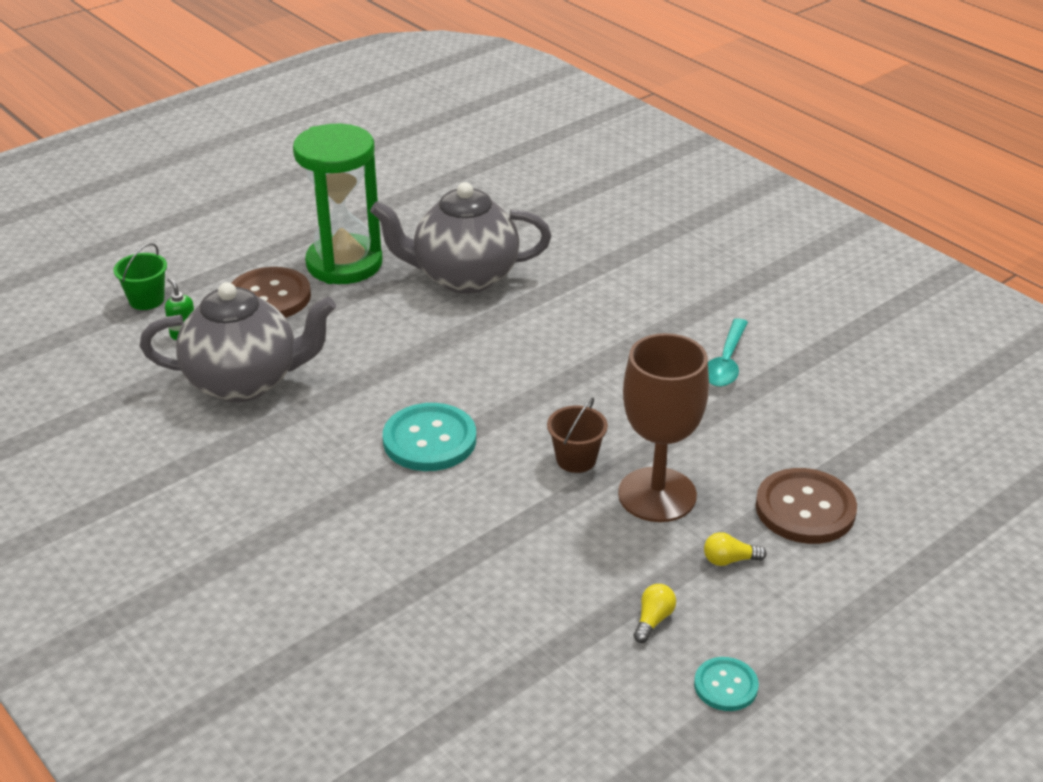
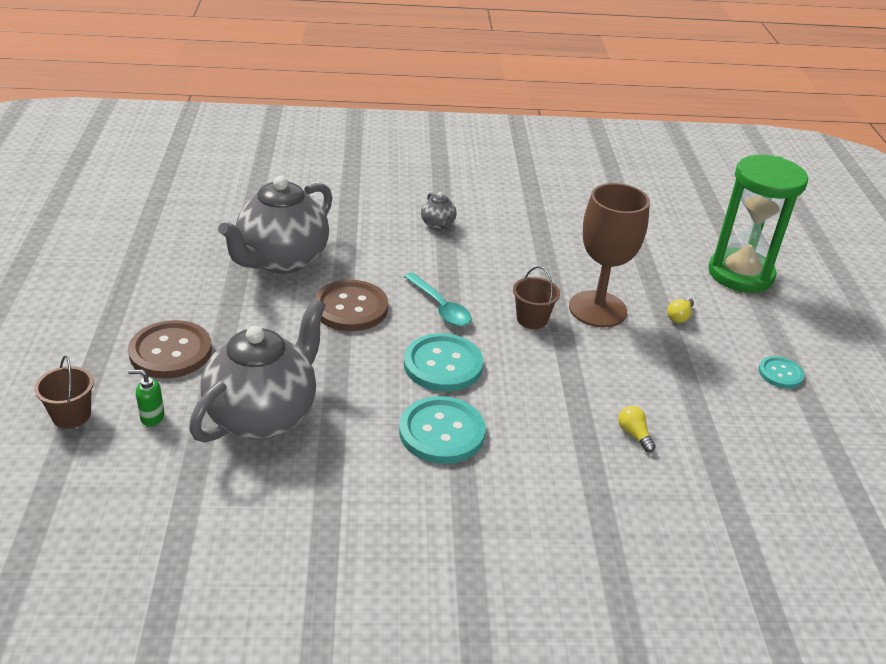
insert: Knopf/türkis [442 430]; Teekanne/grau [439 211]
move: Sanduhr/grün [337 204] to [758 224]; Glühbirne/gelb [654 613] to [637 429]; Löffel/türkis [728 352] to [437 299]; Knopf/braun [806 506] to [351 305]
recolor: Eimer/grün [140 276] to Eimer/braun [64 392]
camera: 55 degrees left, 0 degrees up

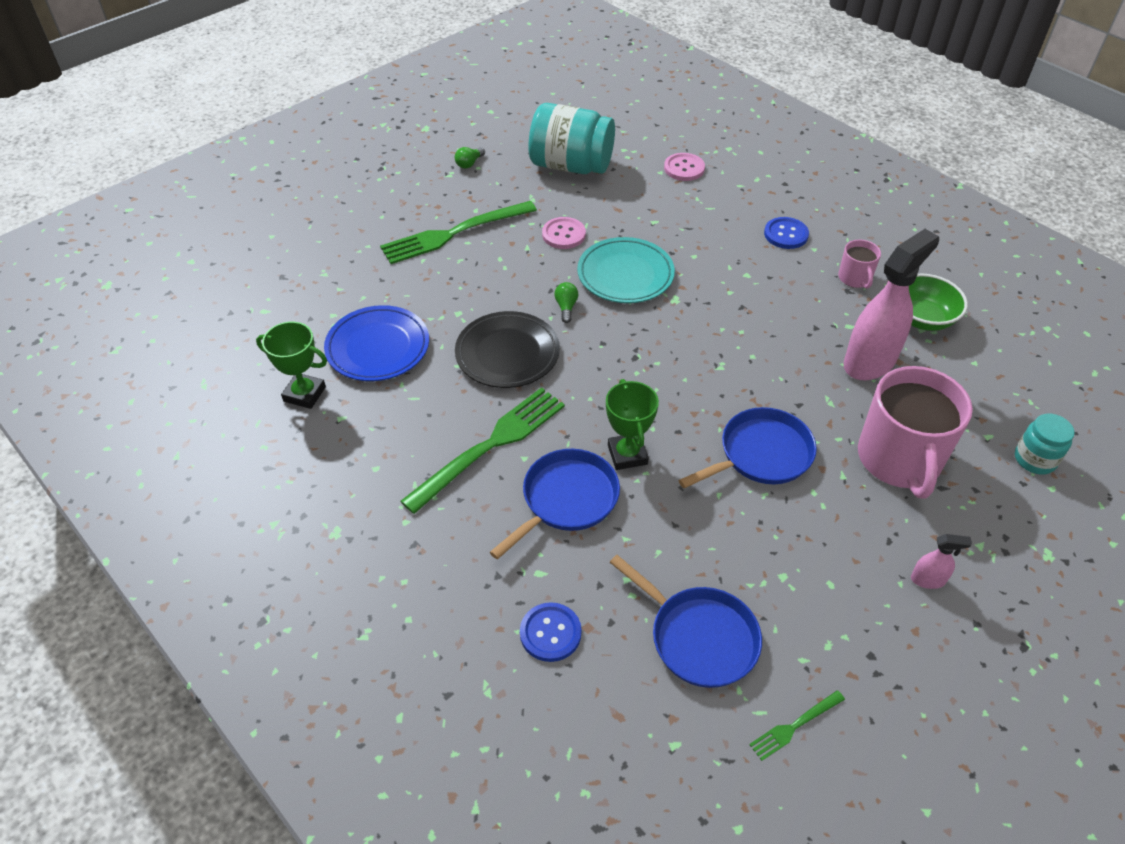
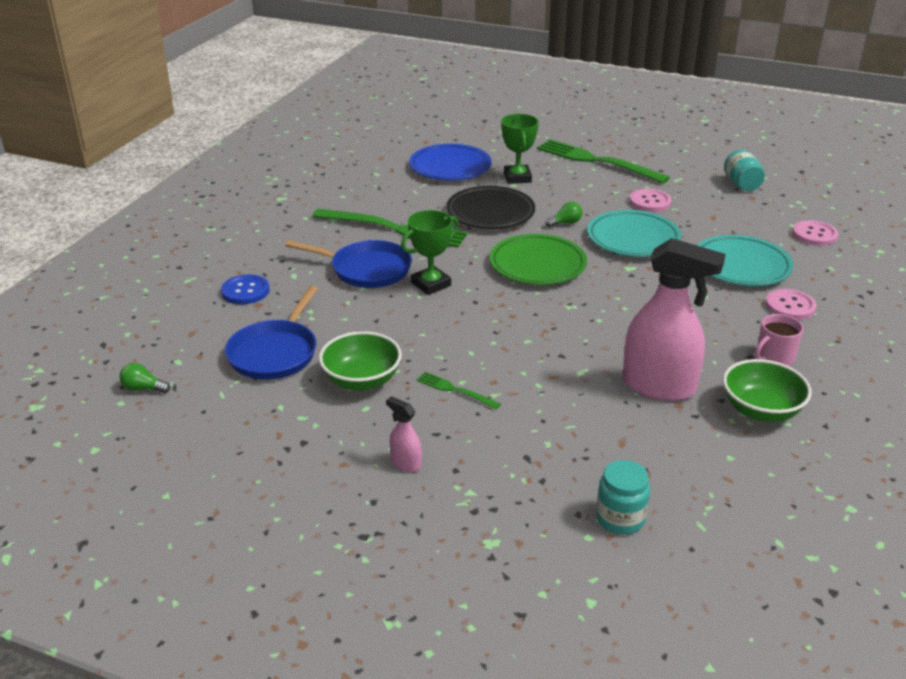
delete: Pfanne/blau [747 447]; Tasse/rosa [915 432]
insert: Schüssel/grün [360 361]; Teller/grün [538 259]; Teller/türkis [745 260]
move: Pokal/grün [291 365] to [520 149]; Glühbirne/grün [470 158] to [145 378]; Gabel/grün [797 725] to [458 390]
recolor: Knopf/blau [786 233] to Knopf/rosa [791 304]
rotate: Sprühflasche/rosa [941 561] = [404 434] 150 degrees clockwise
resize: Einmachglas/türkis [571 138] = [744 170] x0.52
camera: 65 degrees right, 15 degrees down

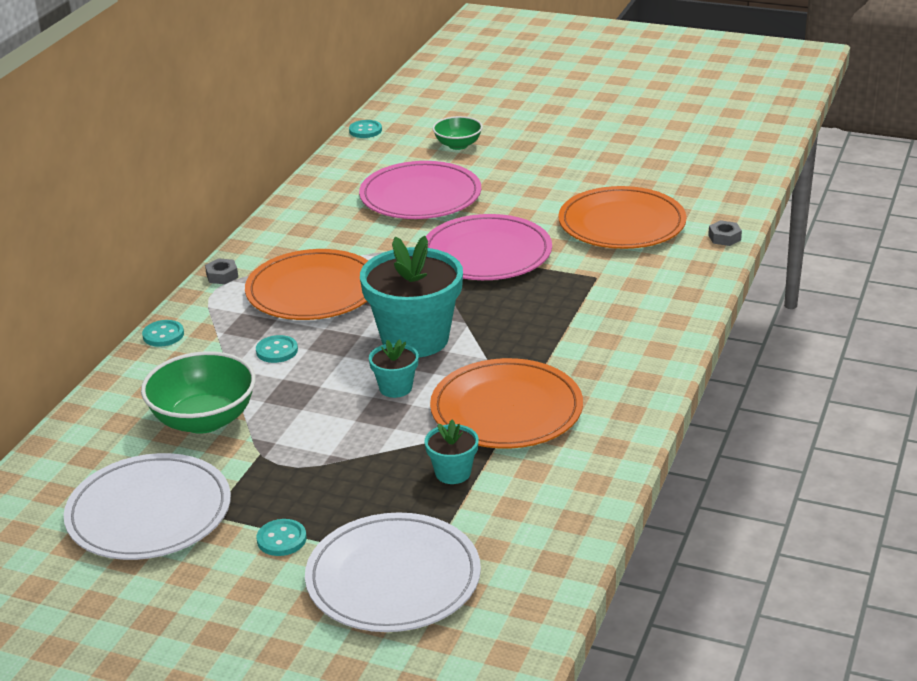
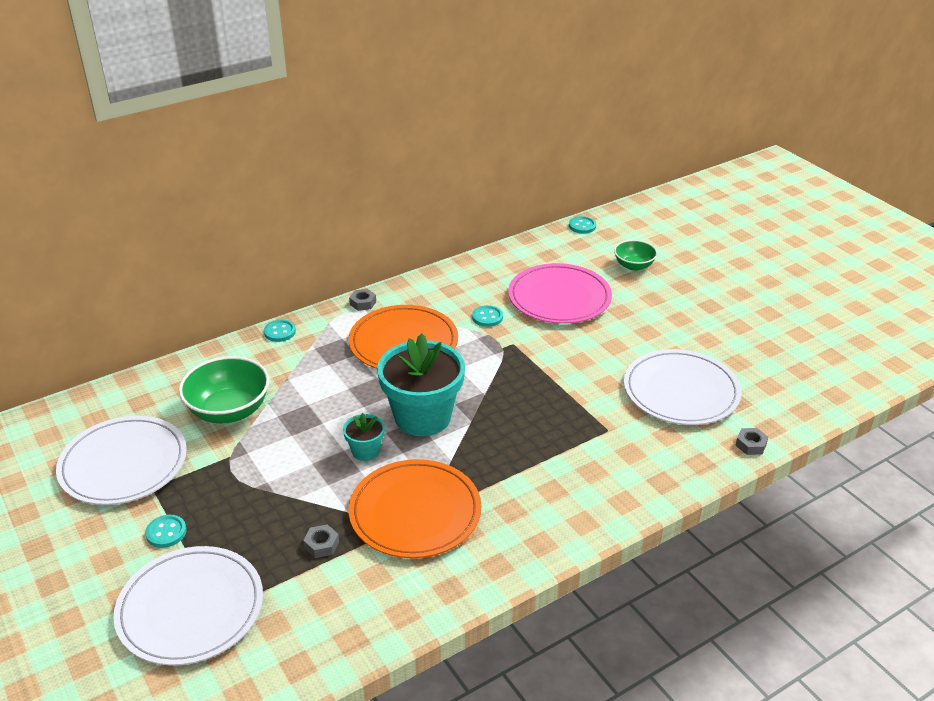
delete: Teller/rosa [489 247]
move: Knopf/türkis [277 349] to [487 316]
replace: Blumentopf/türkis [452 452] to Sechskantmutter/grau [321 541]
recolor: Teller/orange [622 217] to Teller/weiß [683 387]
camera: 35 degrees right, 5 degrees up

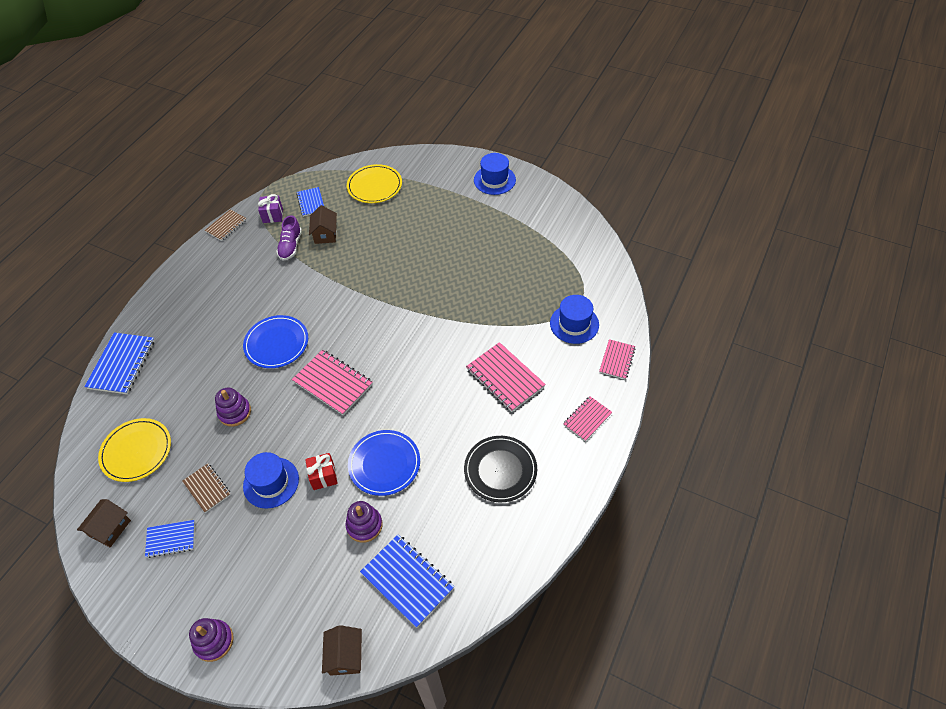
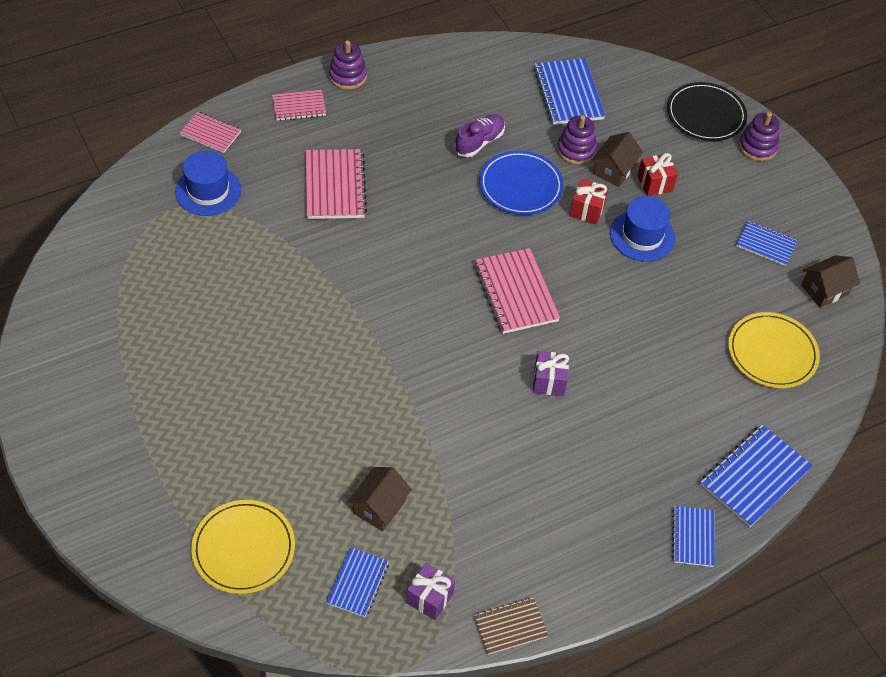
delete: Notizbuch/braun [206 488]; Hut/blau [495 174]
insert: Geschenk/rot [657 174]; Notizbuch/blau [693 536]
move: Stapelspielzeug/lila [233 407] to [348 65]; Schuh/lila [289 238] to [479 135]; Haus/braun [342 650] to [617 159]; Teller/schwarz [500 469] to [707 111]
replace: Teller/blau [275 341] to Geschenk/lila [551 373]
rotate: Notizbuch/rosa [617 359] = [210 132] 60 degrees clockwise
camera: 150 degrees left, 0 degrees up

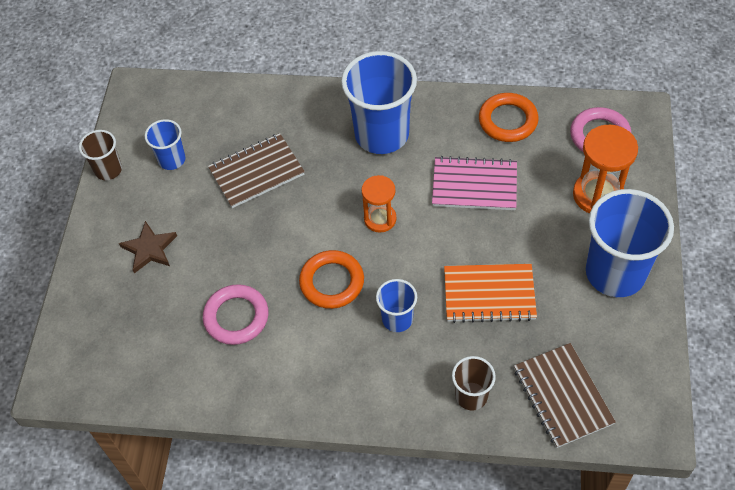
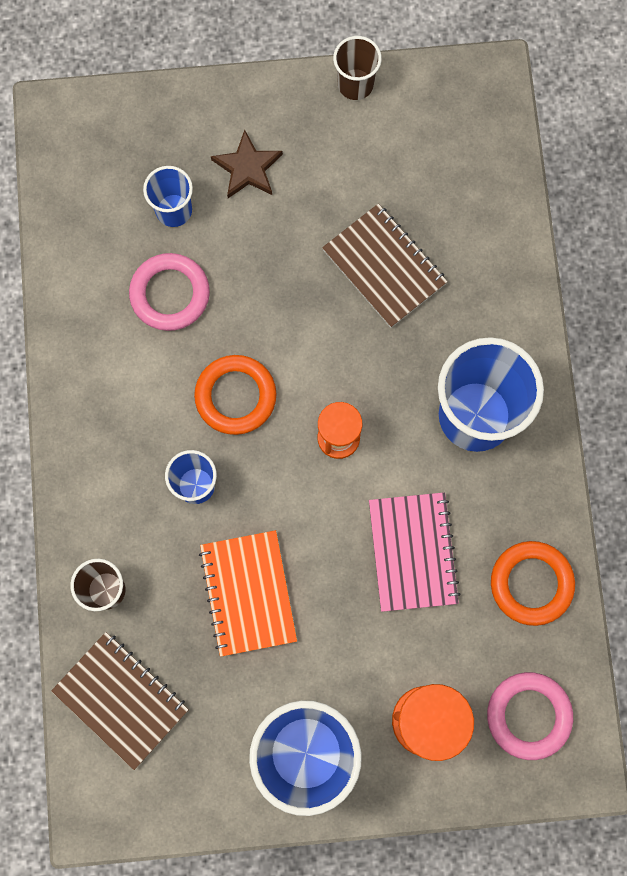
move: Becher/blau [165 144] to [168 196]
rotate: Notizbuch/braun [565 395] = [120 701] 75 degrees clockwise
camera: 75 degrees right, 20 degrees up

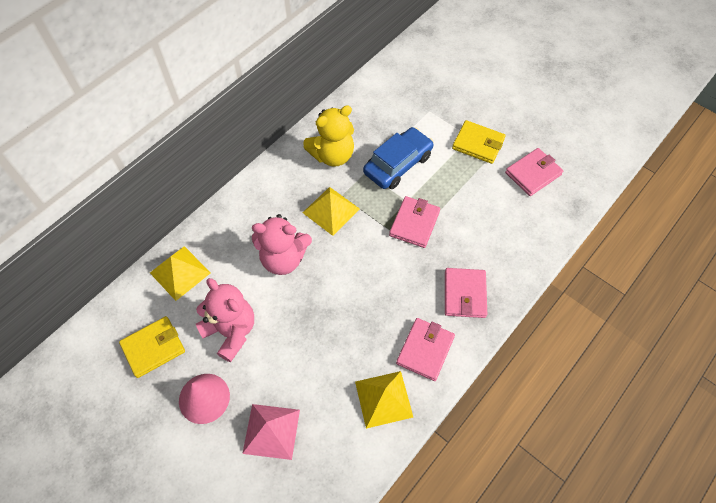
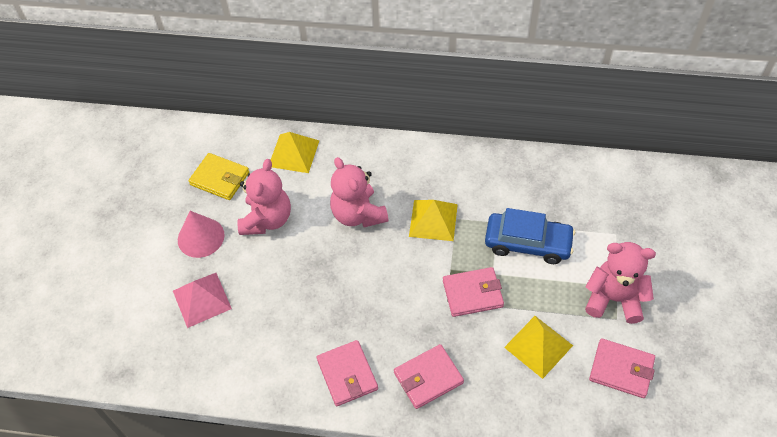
delete: Teddybär/gelb [328 136]
move: Pyramide/gelb [384 400] to [538 347]
replace: Geldbörse/gelb [478 142] to Teddybär/rosa [620 283]
rotate: Geldbörse/rosa [425 349] = [347 373] 75 degrees clockwise
camera: 60 degrees right, 5 degrees down

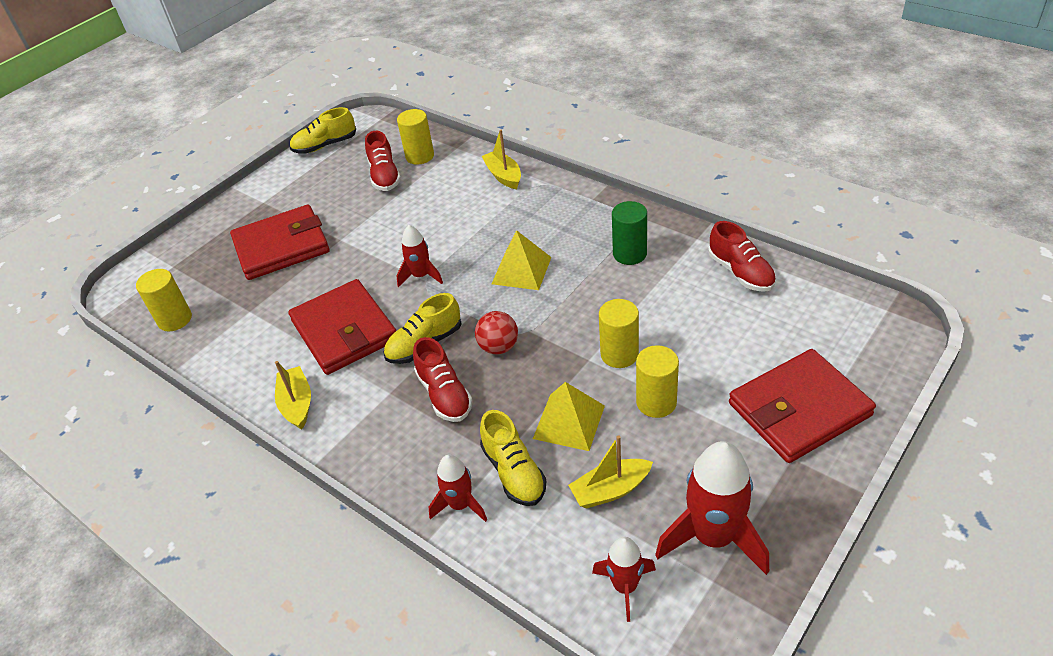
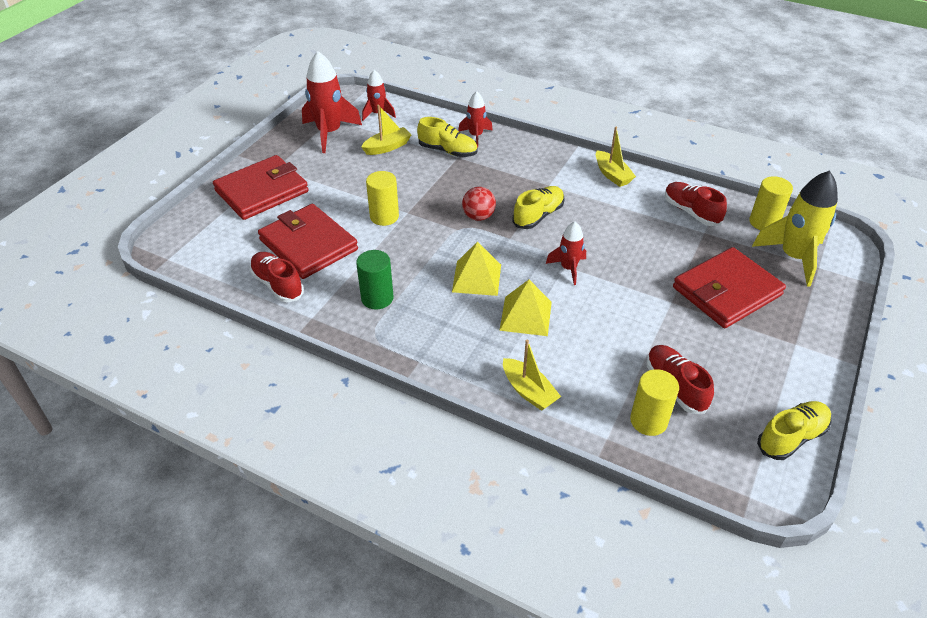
delete: Vollzylinder/gelb [657 381]
insert: Rakete/gelb [795 228]
move: Geldbörse/rot [342 327] to [308 241]; Schuh/rot [443 379] to [696 204]; Pyramide/gelb [569 416] to [525 308]
rotate: Schuh/gelb [513 458] = [447 137] 150 degrees clockwise
camera: 165 degrees right, 0 degrees up

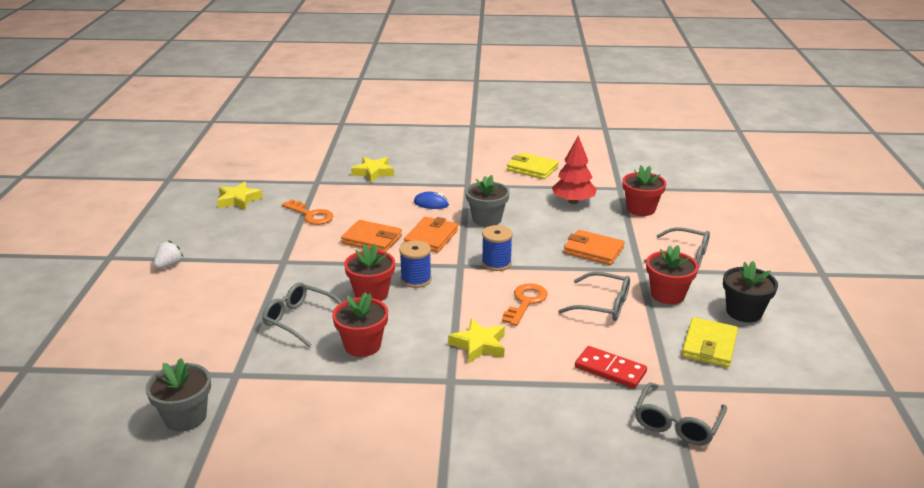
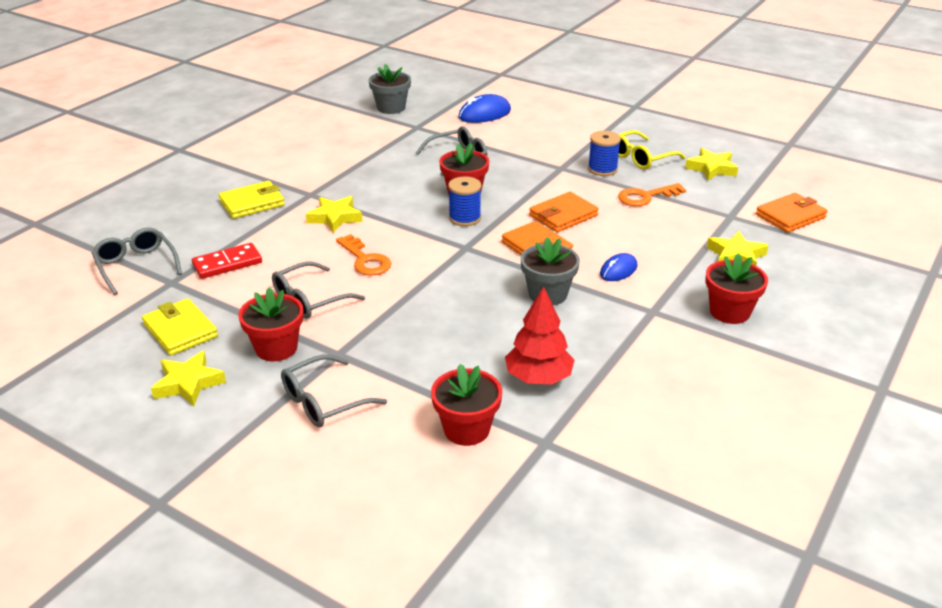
delete: Erdbeere/weiß [168 254]
insert: Computermaus/blau [484 108]; Brille/gelb [652 149]
move: Blumentopf/rot [360 324] to [736 288]; Garnrolle/blau [497 248] to [604 153]; Geldbörse/gelb [533 165] to [251 200]; Geldbörse/orange [594 247] to [791 213]
replace: Blumentopf/schwarz [750 292] to Stern/gelb [188 378]
camera: 120 degrees right, 5 degrees up

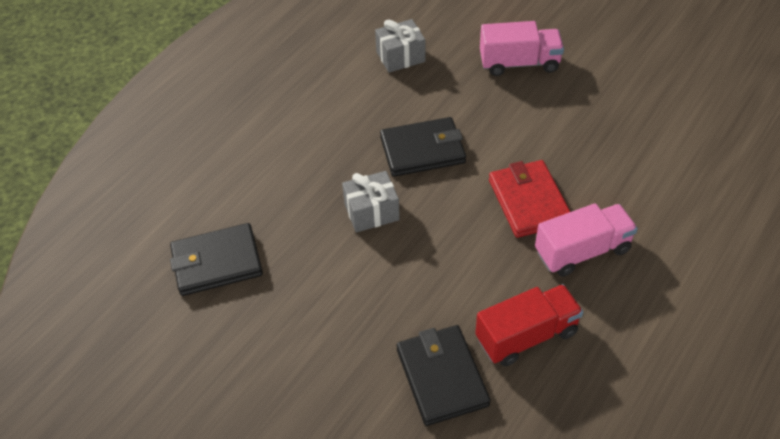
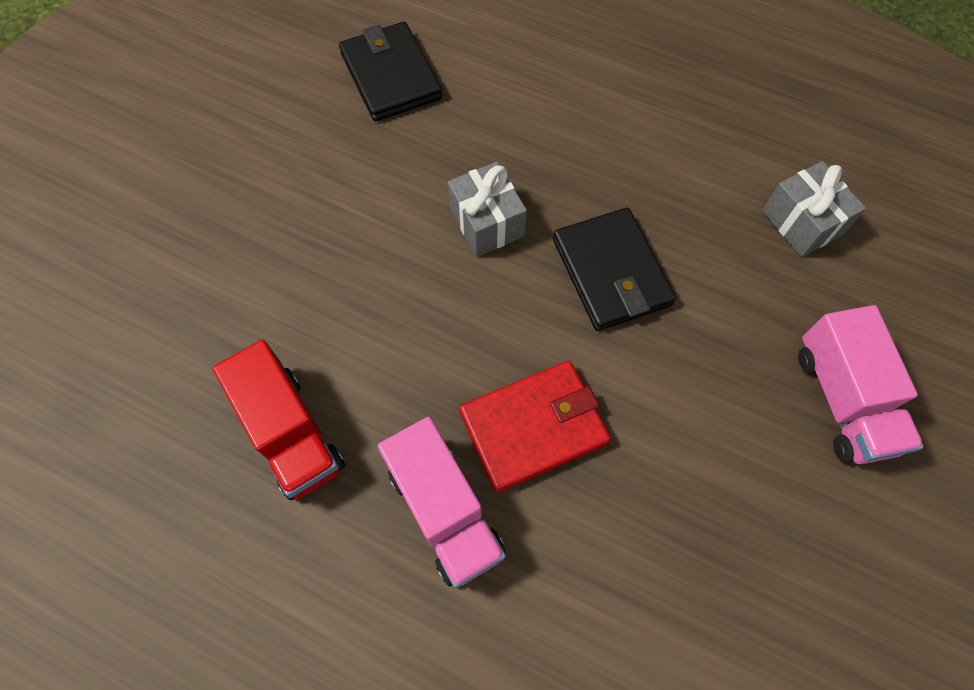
delete: Geldbörse/schwarz [443 375]
camera: 80 degrees right, 15 degrees up

